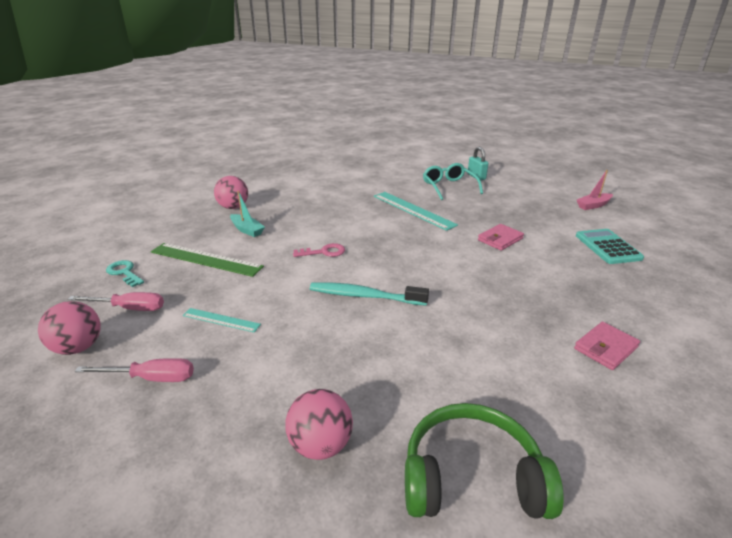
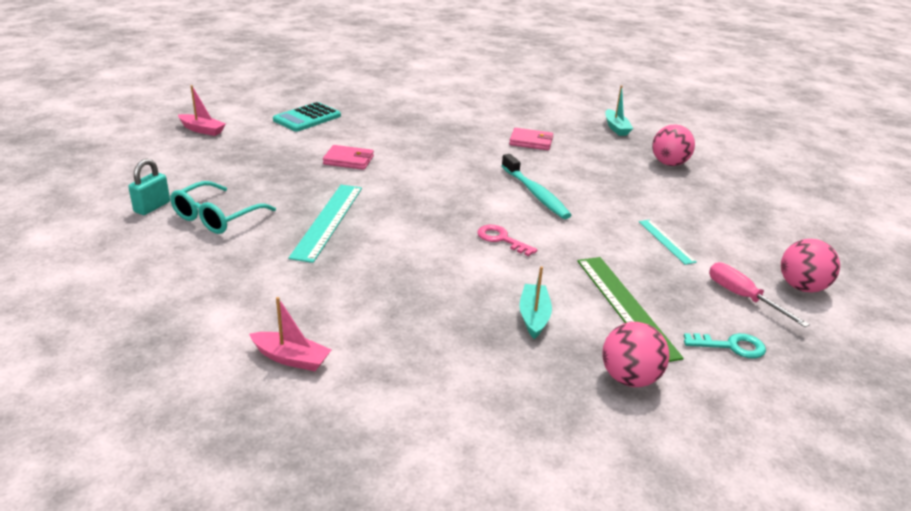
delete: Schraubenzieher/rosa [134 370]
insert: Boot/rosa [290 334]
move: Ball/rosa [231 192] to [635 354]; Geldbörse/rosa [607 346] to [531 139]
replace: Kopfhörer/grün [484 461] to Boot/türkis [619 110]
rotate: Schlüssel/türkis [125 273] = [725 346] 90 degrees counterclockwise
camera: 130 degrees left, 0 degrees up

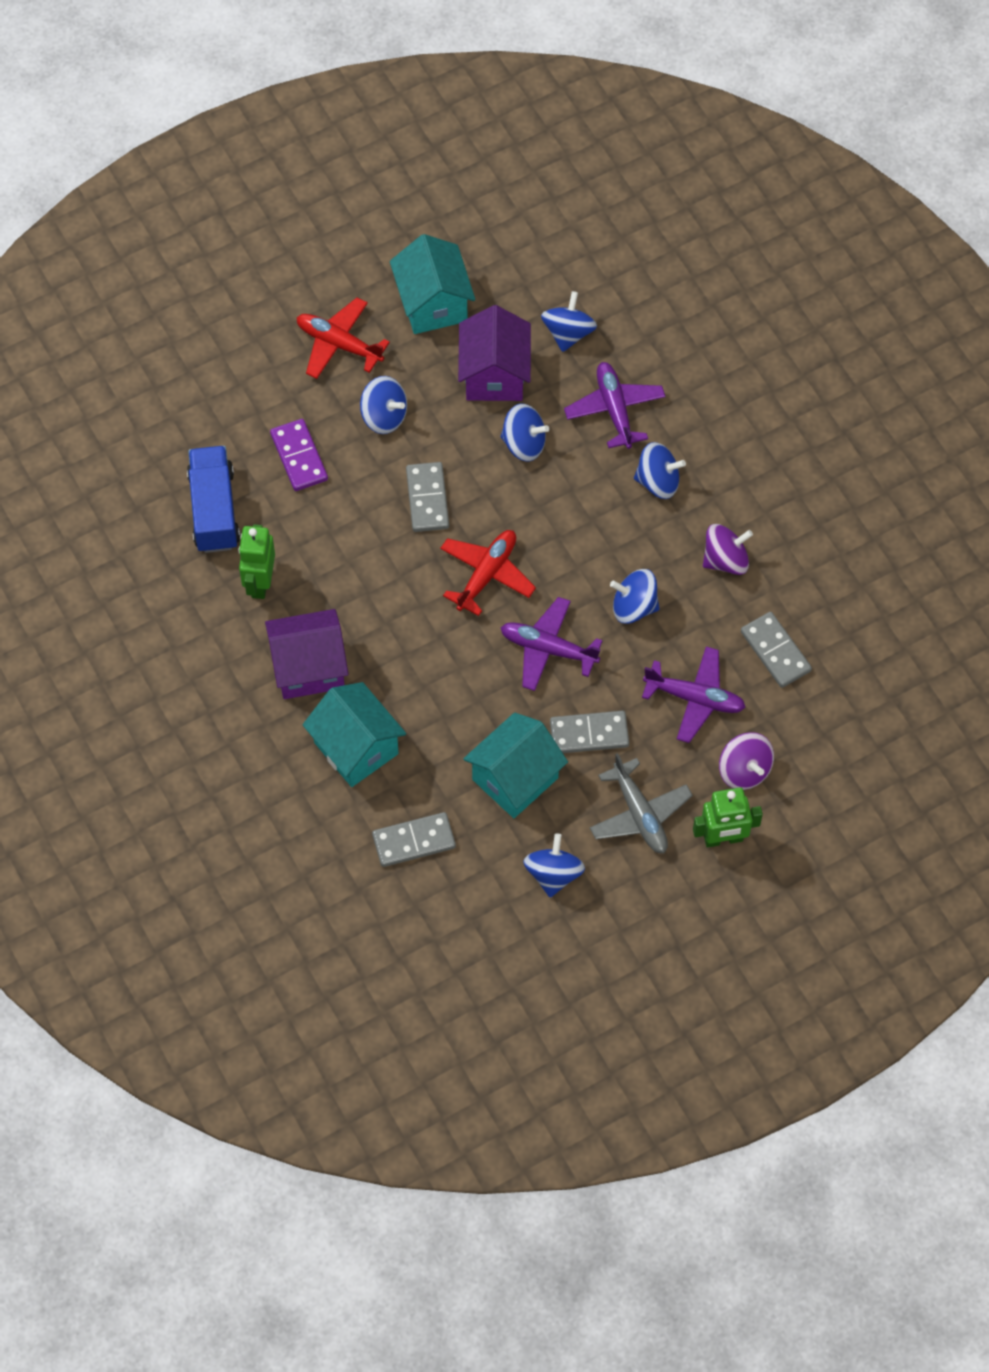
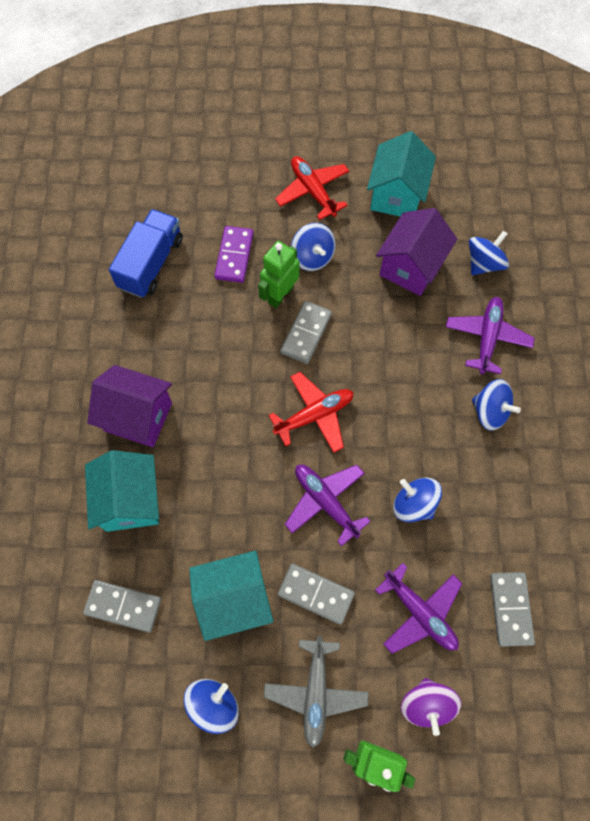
delete: Kreisel/blau [524 432]; Kreisel/lila [728 549]
move: Roboter/grün [257 561] to [278 274]
camera: 30 degrees right, 5 degrees up

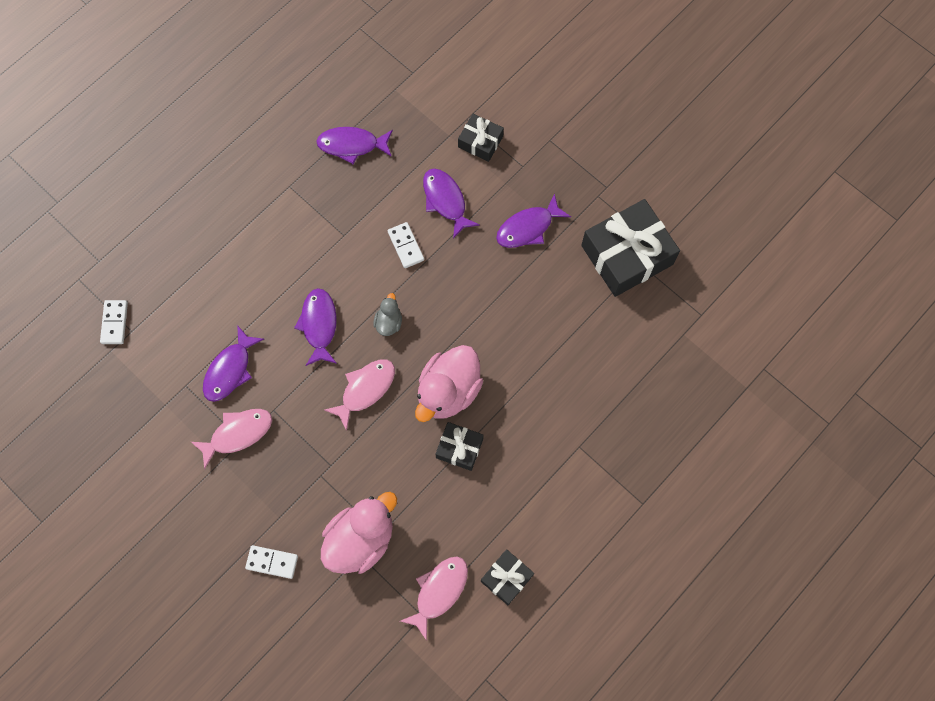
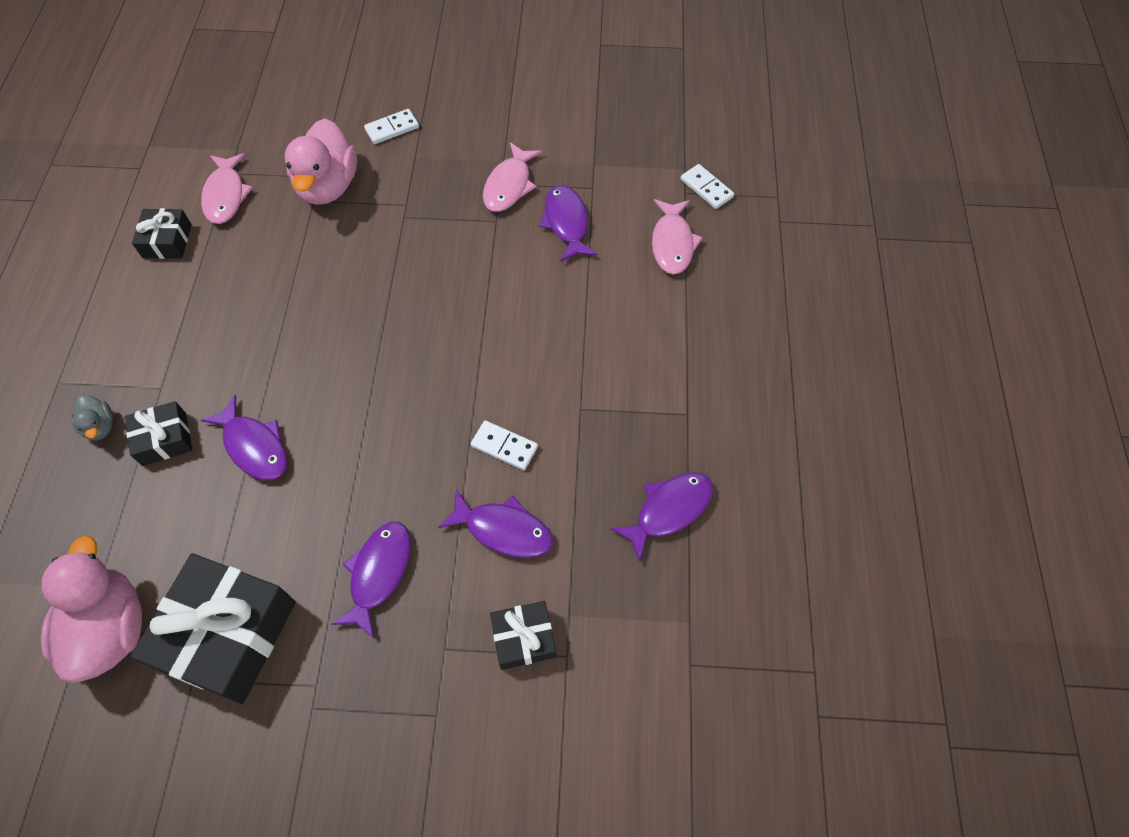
move: Fisch/lila [315 327] to [244 437]; Fisch/rosa [359 395] to [677 236]; Ente/grau [387 314] to [91 417]; Ente/rosa [449 383] to [91 609]; Geschenk/schwarz [459 446] to [158 433]
camera: 140 degrees right, 10 degrees down

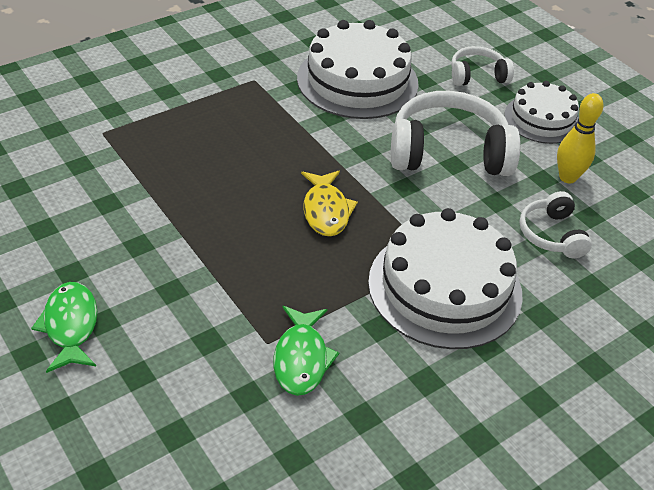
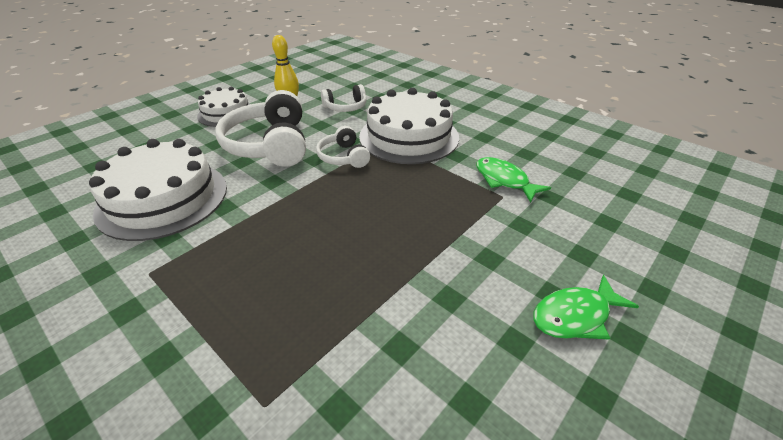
delete: Fisch/gelb [329 204]
move: Kopfhörer/weiß [482 66] to [343 147]
rotate: Fisch/grün [306 351] = [513 180] 120 degrees counterclockwise
camera: 100 degrees left, 5 degrees down

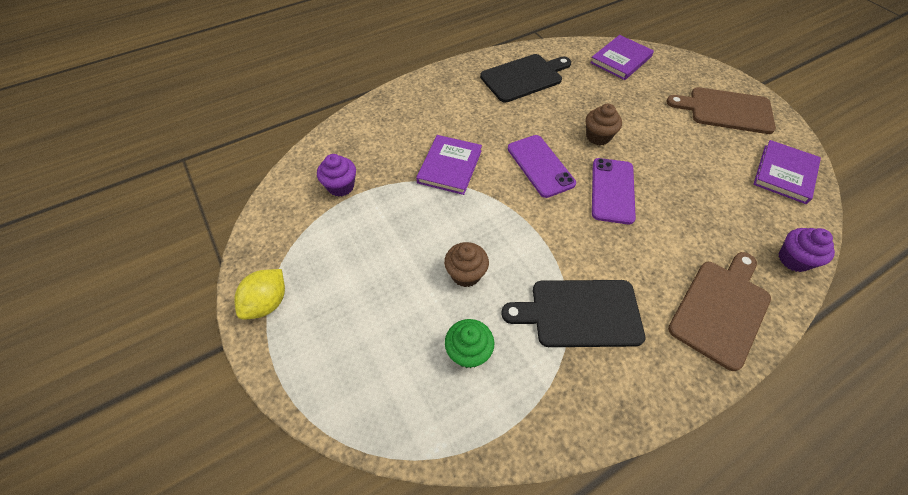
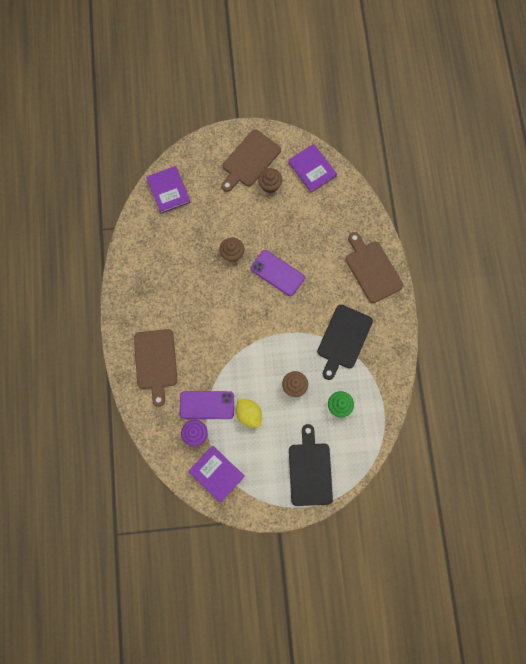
delete: Muffin/lila [807 250]
insert: Schneidebrett/braun [155 368]; Muffin/braun [270 180]
move: Zitrone/gelb [259 294] to [249 413]; Buch/lila [449 165] to [216 474]; Schneidebrett/schwarz [525 78] to [311 465]; Handy/lila [542 166] to [207 405]
camera: 65 degrees left, 20 degrees up

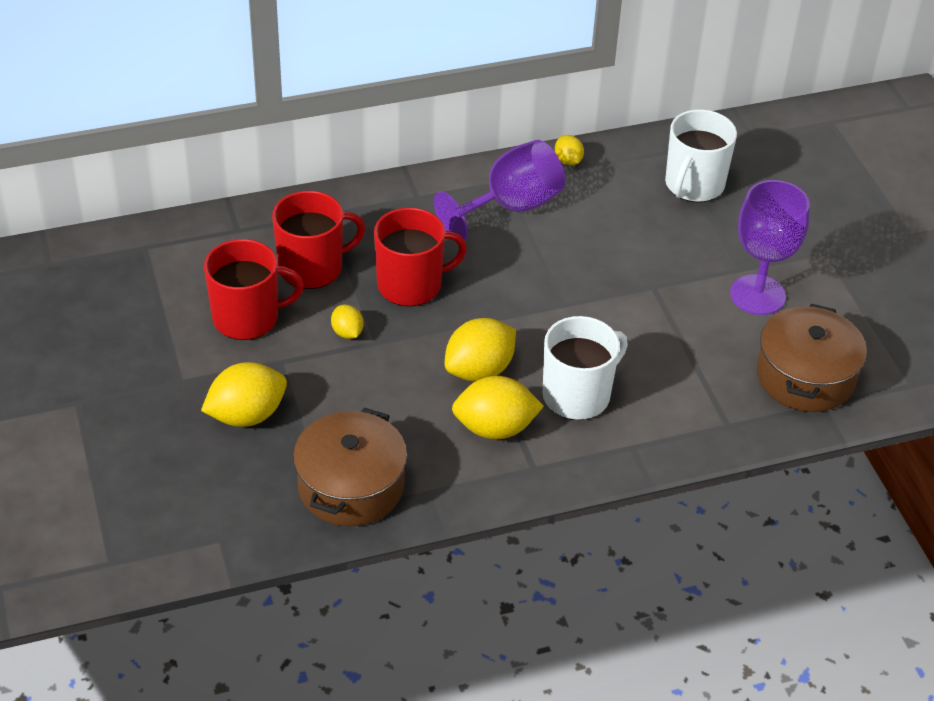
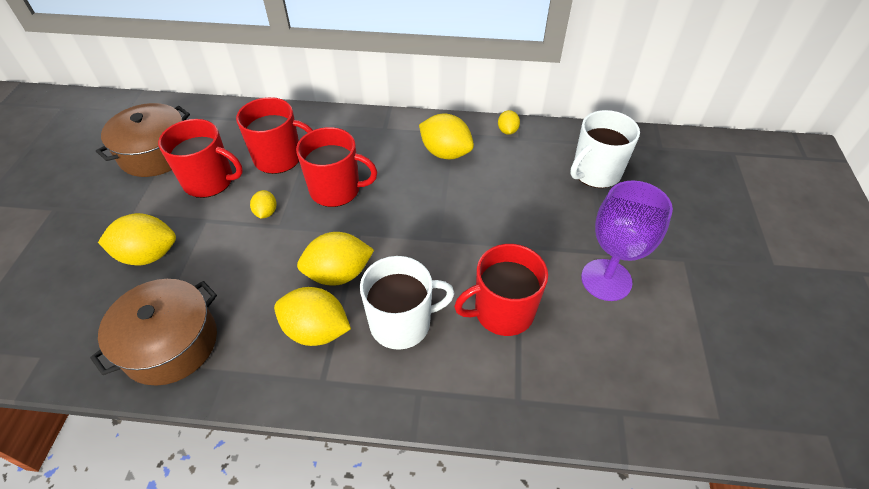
insert: Tasse/rot [501 290]
move: Kochtopf/braun [812 358] to [143 140]
replace: Kelch/lila [499 190] to Zitrone/gelb [446 136]
camera: 25 degrees right, 5 degrees up

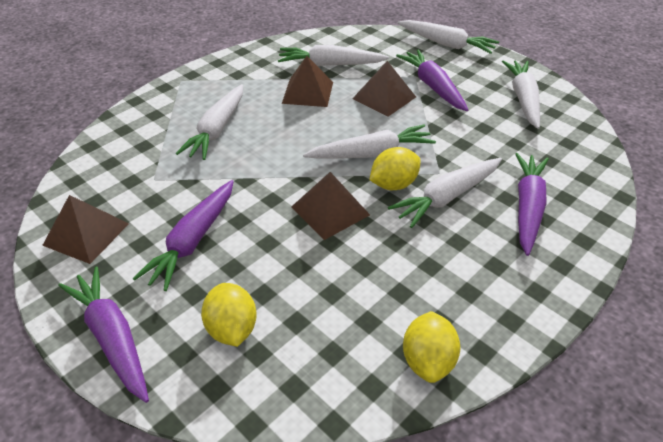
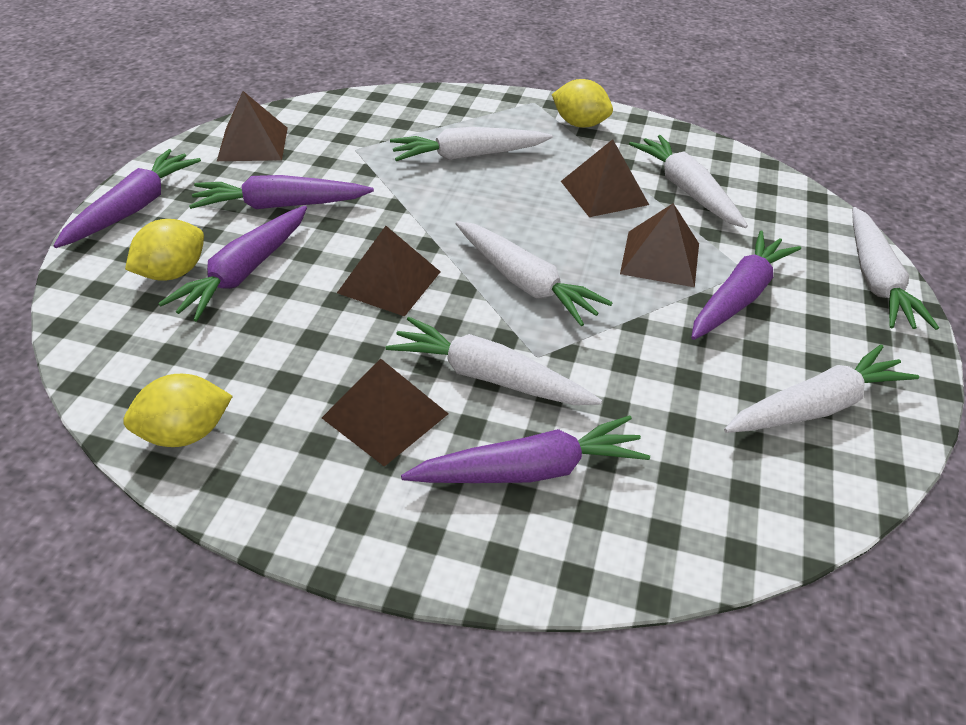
insert: Karotte/lila [232 264]; Pyramide/braun [385 412]
move: Zitrone/gelb [395 168] to [582 103]
camera: 60 degrees right, 0 degrees up

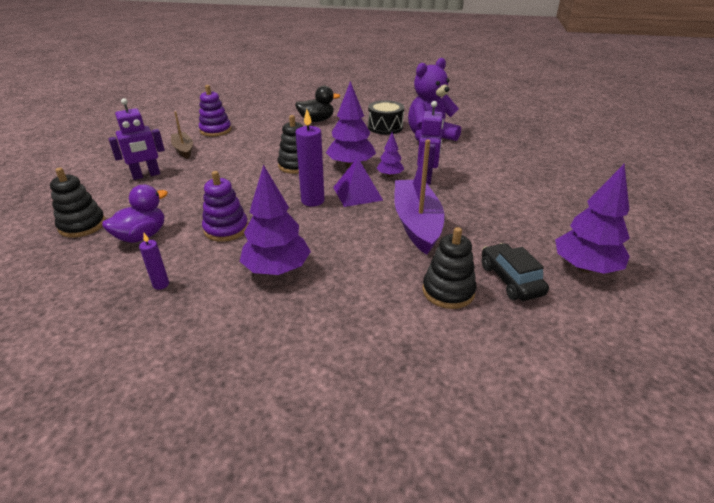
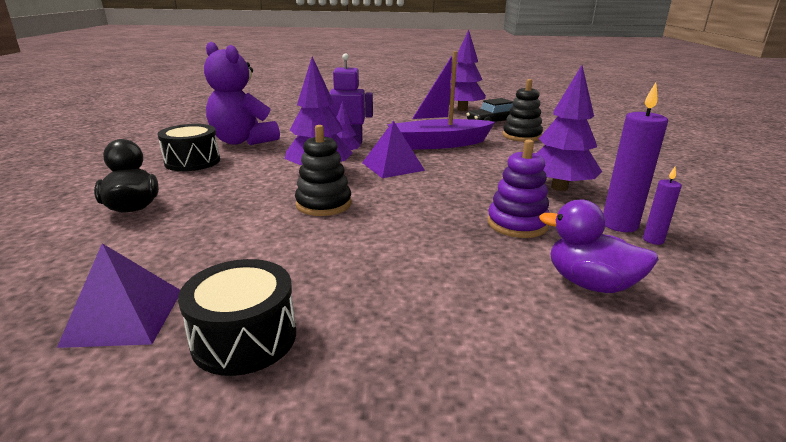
delete: Stapelspielzeug/schwarz [78 203]; Roboter/lila [136 139]
move: Kerze/lila [310 158] to [635 157]
replace: Boot/braun [182 135] to Trommel/schwarz [237 317]; Stapelspielzeug/lila [215 111] to Pyramide/lila [118 295]
camera: 100 degrees left, 10 degrees down

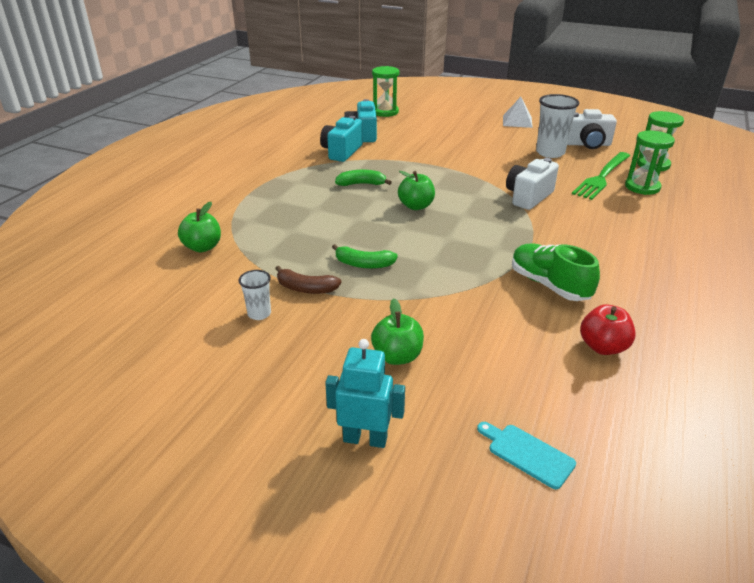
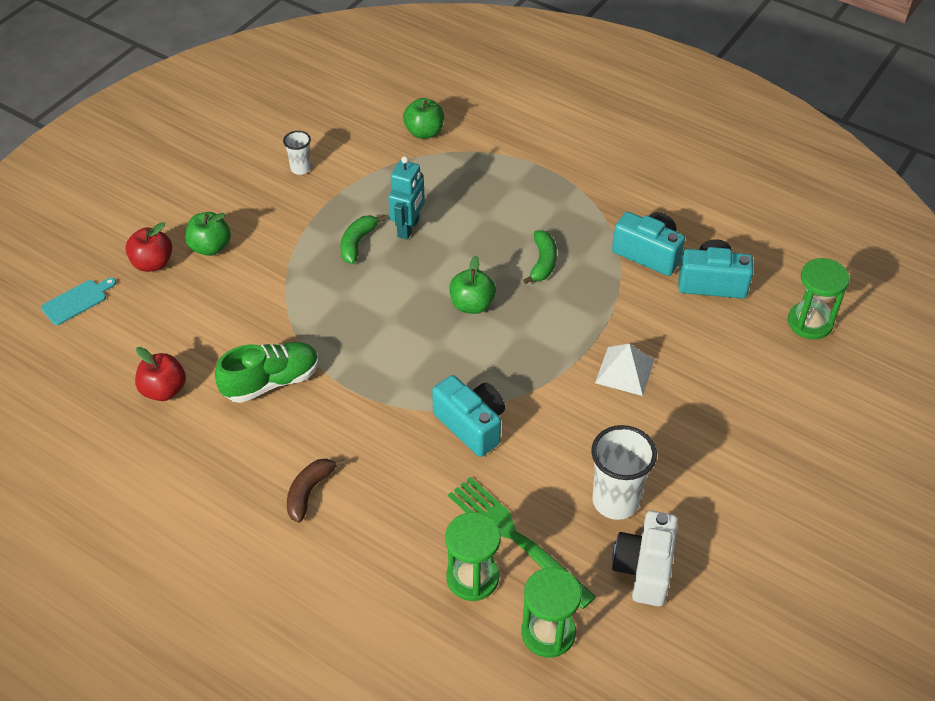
insert: Apfel/rot [148 247]
move: Banane/braun [308 280] to [316 490]; Roboter/türkis [365 393] to [406 198]; Pyramide/weiß [518 112] to [625 370]
recolor: Kamera/weiß [532 184] to Kamera/türkis [468 416]
camera: 100 degrees right, 15 degrees up

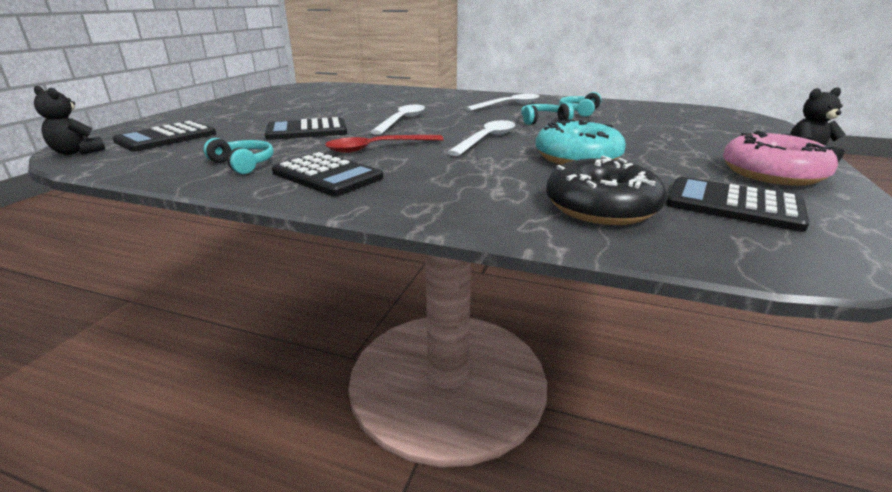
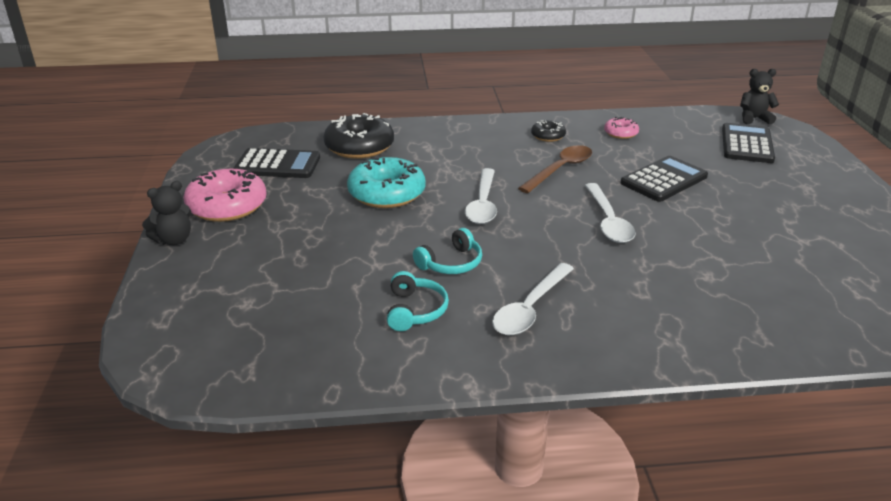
replace: Kopfhörer/türkis [239 156] to Donut/rosa [621 128]; Taschenrechner/schwarz [327 174] to Donut/schwarz [548 131]
recolor: Löffel/rot [384 144] to Löffel/braun [555 169]
camera: 155 degrees right, 5 degrees up

